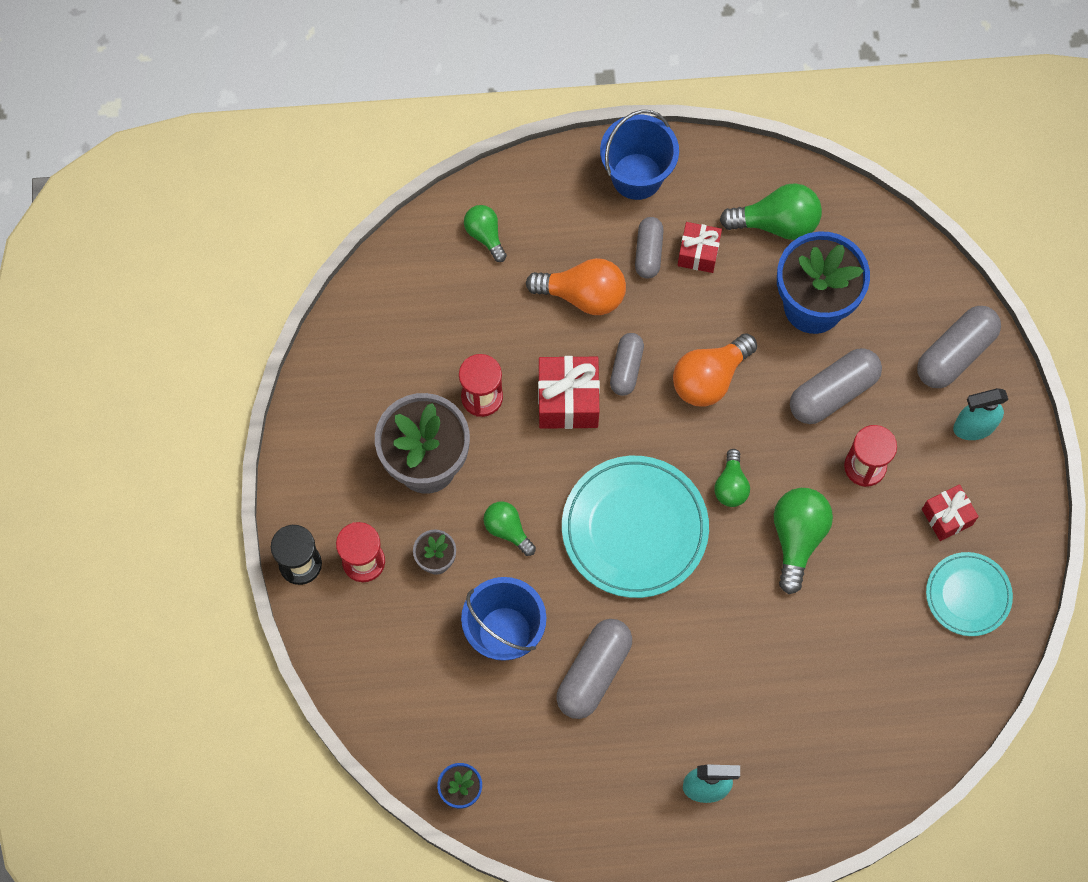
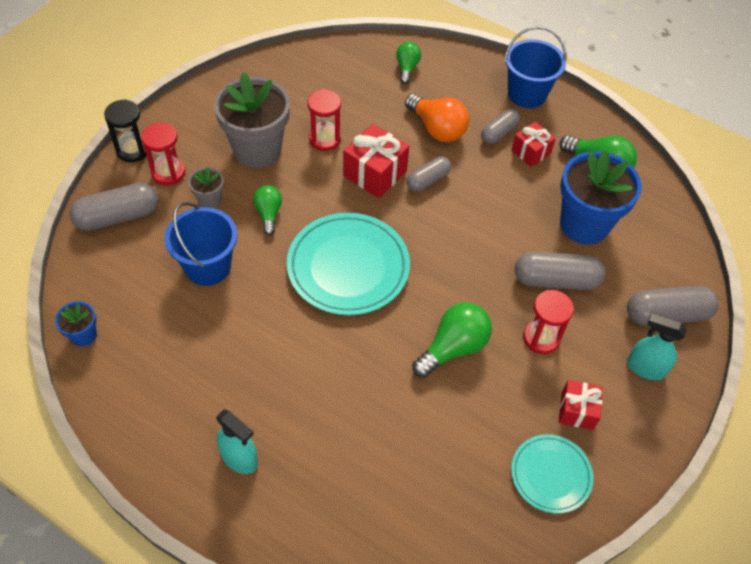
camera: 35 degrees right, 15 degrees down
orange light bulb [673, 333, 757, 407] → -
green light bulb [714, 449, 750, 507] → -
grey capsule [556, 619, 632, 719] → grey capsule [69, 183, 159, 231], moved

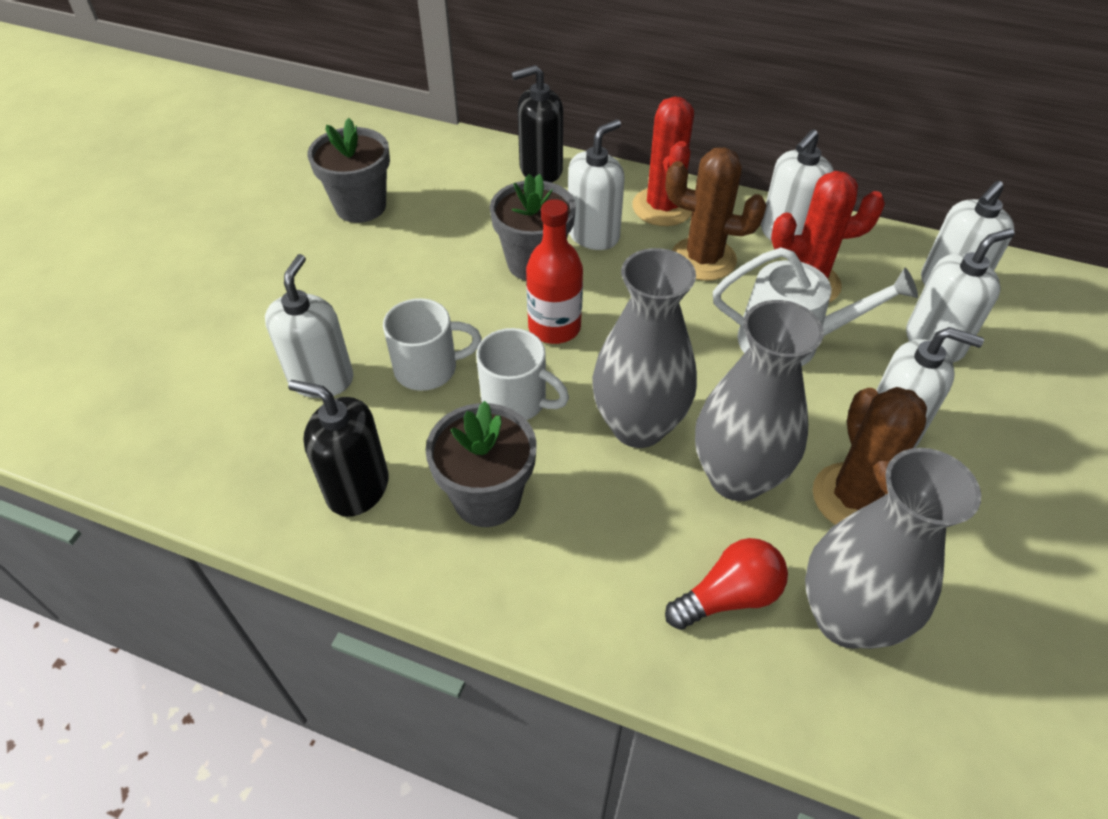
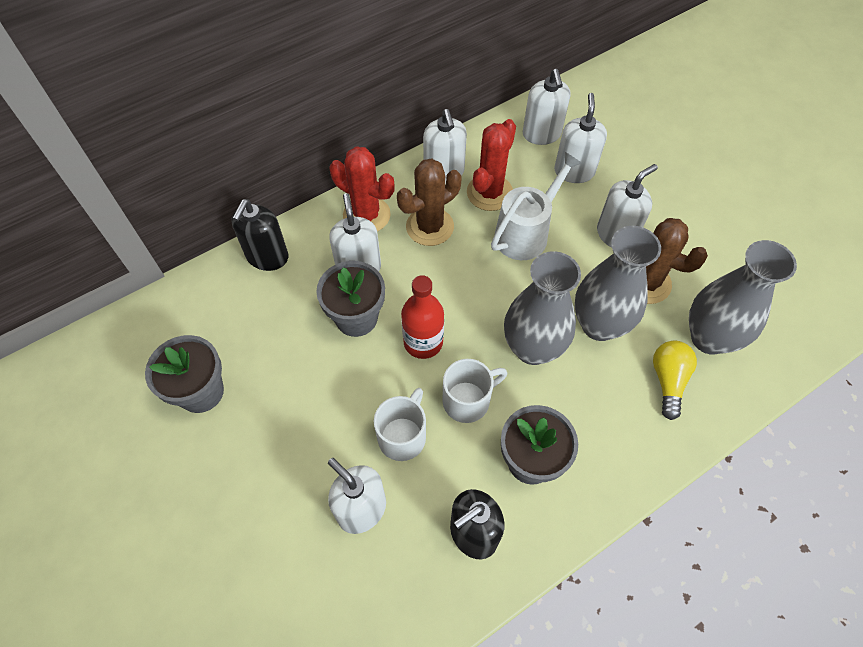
camera: 55 degrees left, 10 degrees up
red light bulb [665, 538, 788, 630] → yellow light bulb [653, 341, 697, 420]

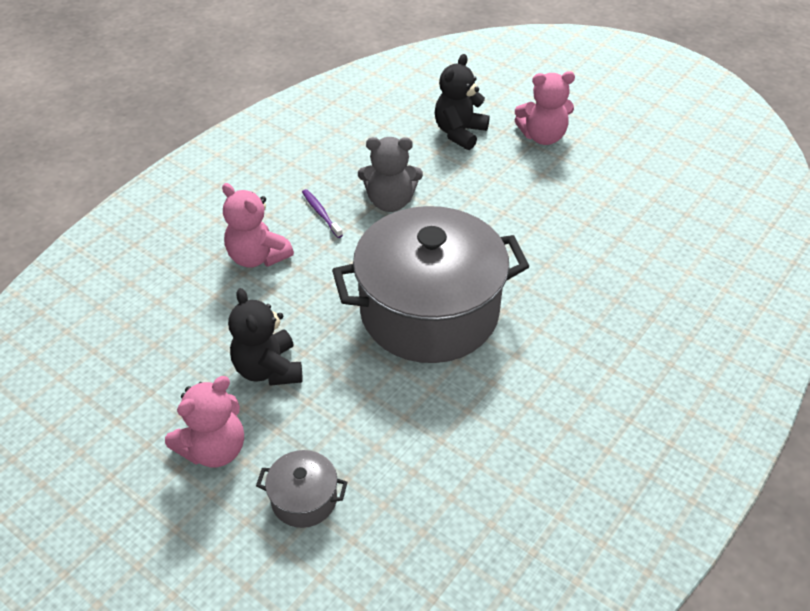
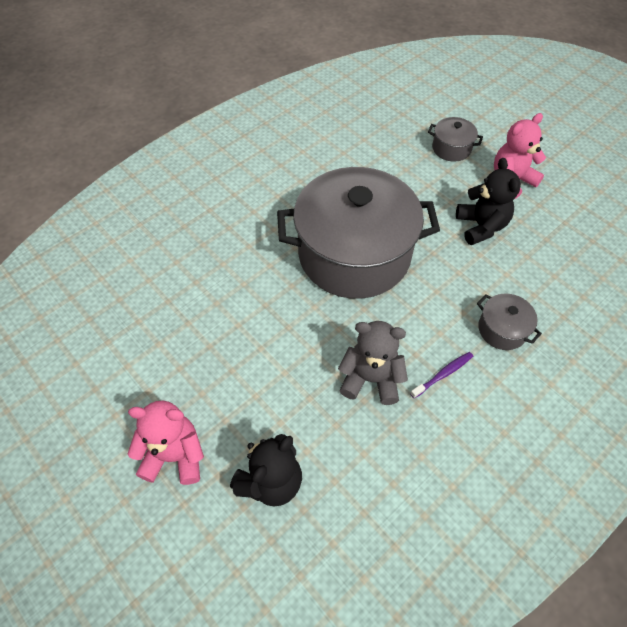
camera: 170 degrees left, 10 degrees up
pink teddy bear [222, 183, 294, 268] → grey pot [477, 293, 542, 350]
purple toothbrush [302, 189, 343, 238] → purple toothbrush [410, 352, 473, 399], 105 degrees counterclockwise

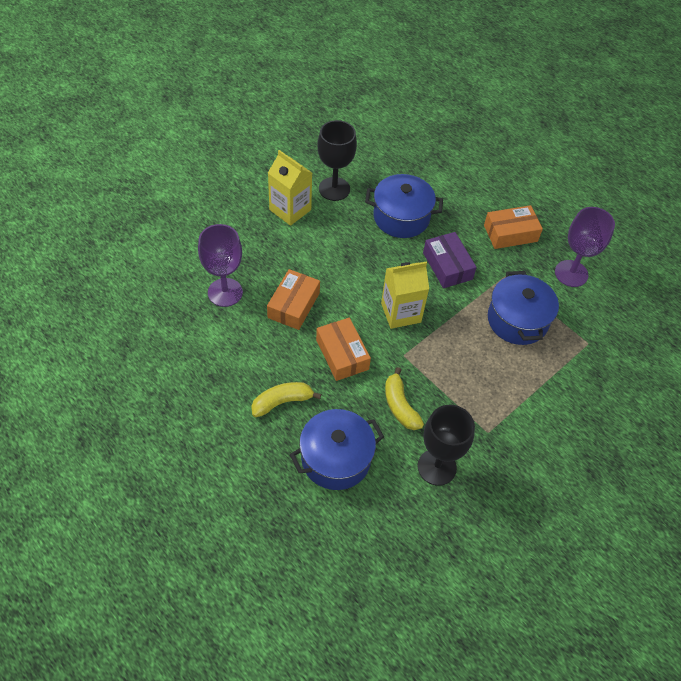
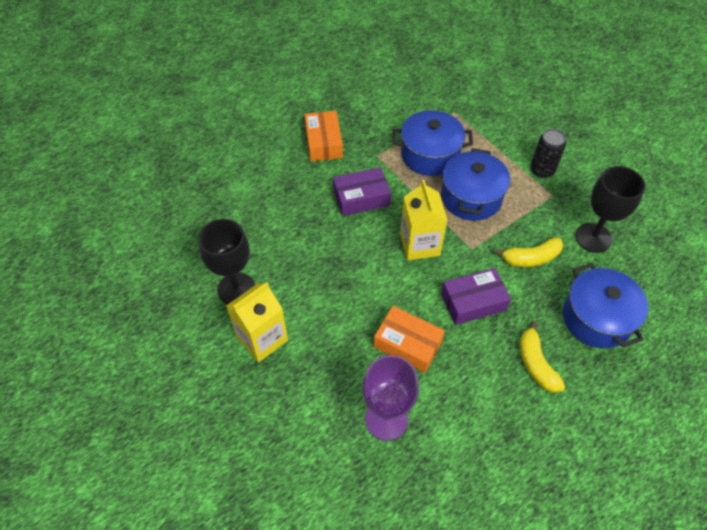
camera: 80 degrees left, 0 degrees up
blue pot [365, 174, 443, 238] → blue pot [441, 148, 510, 221], moved
purple goblet [555, 207, 615, 287] → -
orange box [316, 317, 371, 381] → purple box [441, 268, 511, 325]
- → black can [530, 129, 566, 178]

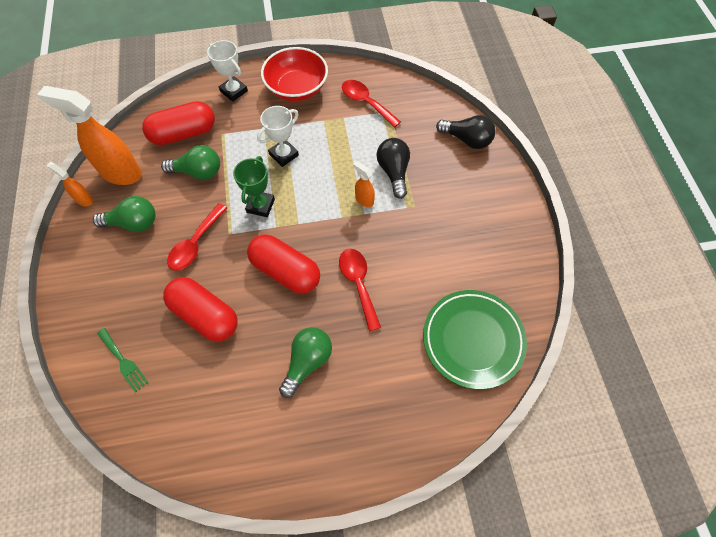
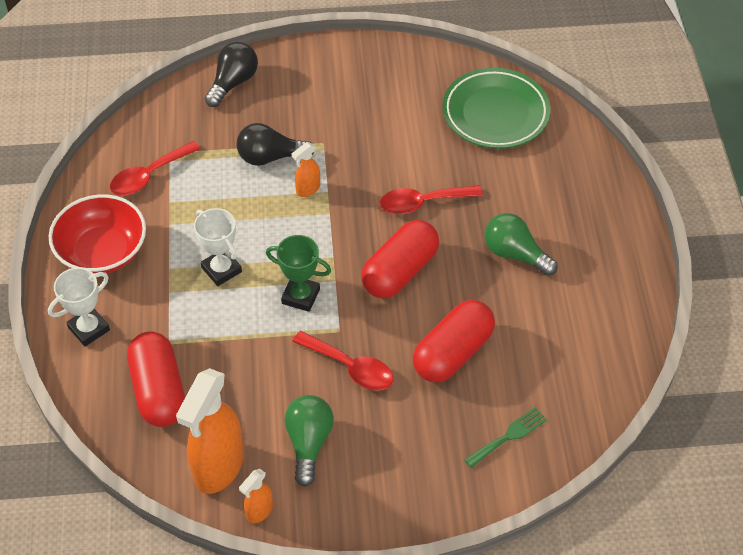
camera: 85 degrees left, 10 degrees down
green light bulb [161, 145, 220, 180] → -

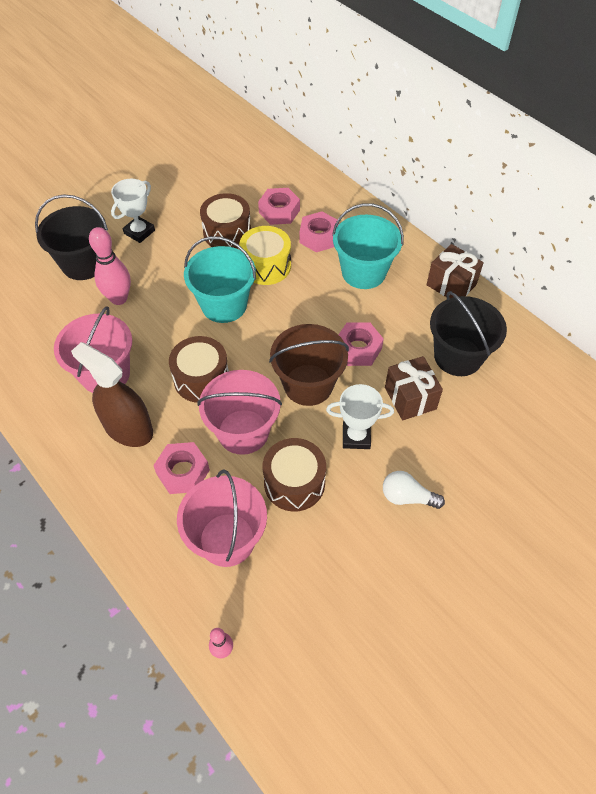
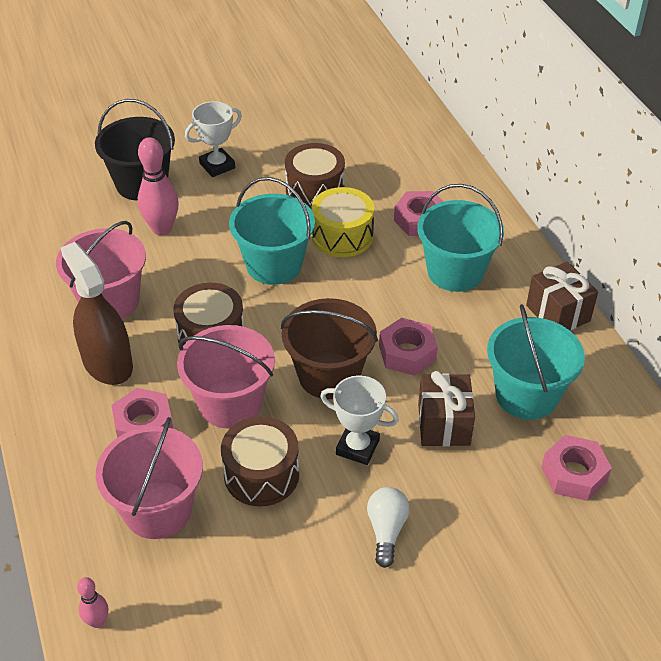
camera: 20 degrees right, 10 degrees down
pink nut [258, 188, 300, 225] → pink nut [541, 435, 612, 501], moved
black bucket [430, 291, 507, 376] → turquoise bucket [487, 304, 585, 420]
white light bulb [383, 471, 445, 509] → white light bulb [367, 487, 410, 568], 60 degrees clockwise

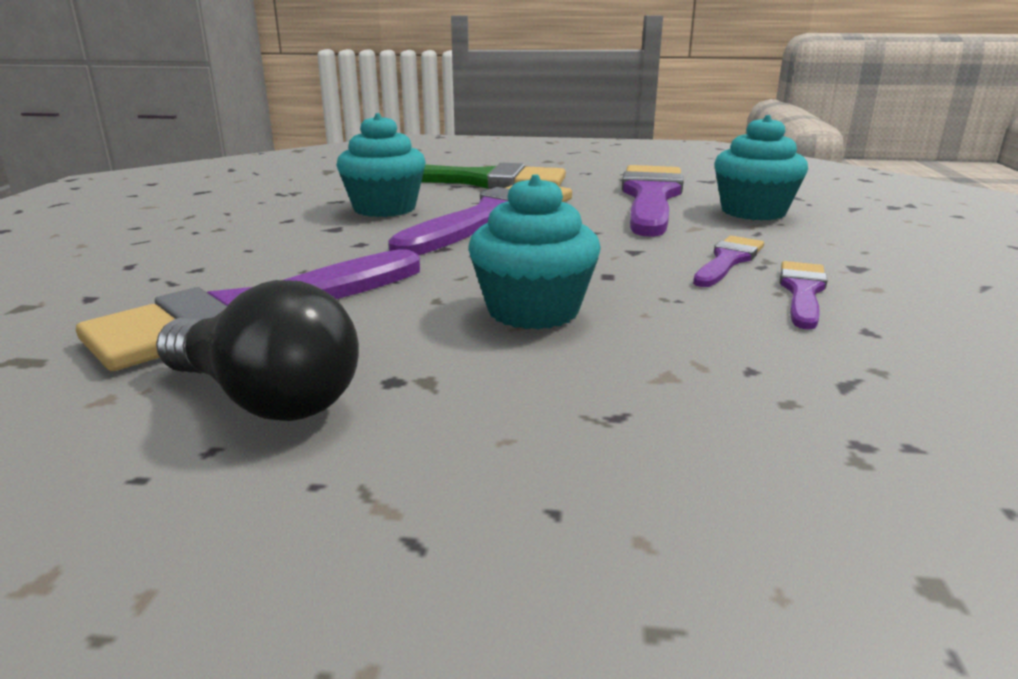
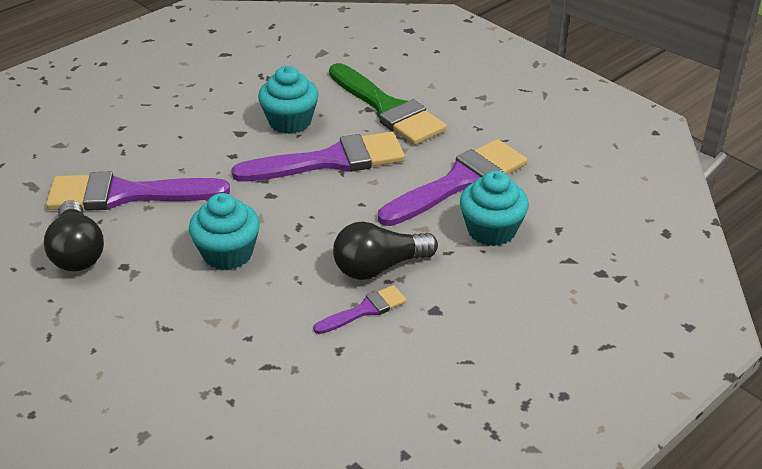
camera: 40 degrees right, 15 degrees up
purple brush [693, 236, 764, 287] → black light bulb [333, 221, 438, 280]

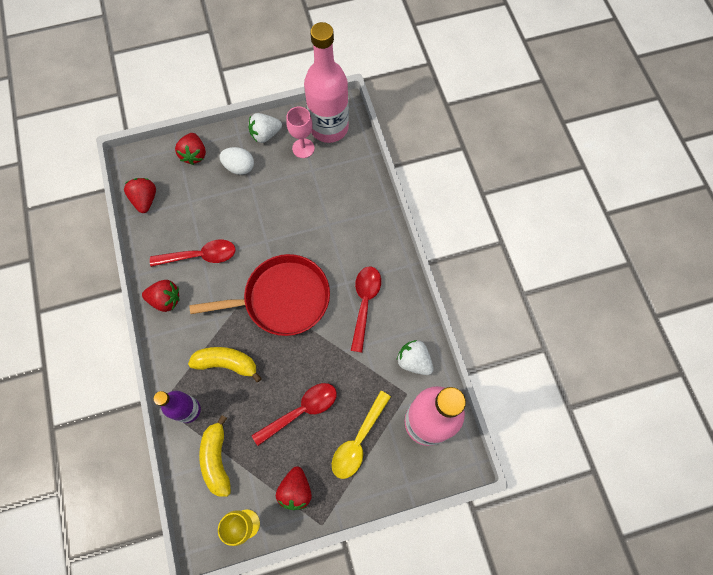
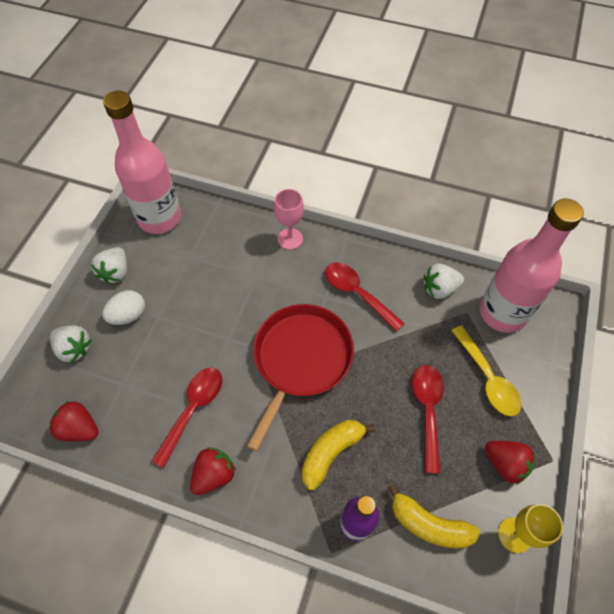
camera: 55 degrees left, 10 degrees down
pink goblet [286, 106, 315, 158] → pink goblet [274, 189, 304, 250], moved
red strawberry [175, 133, 206, 165] → white strawberry [50, 325, 91, 363]

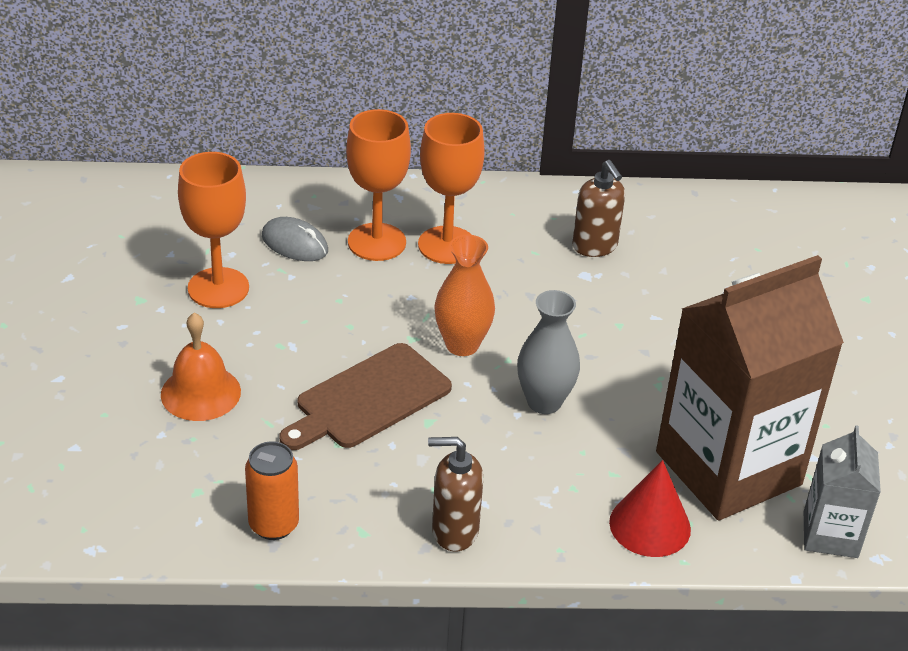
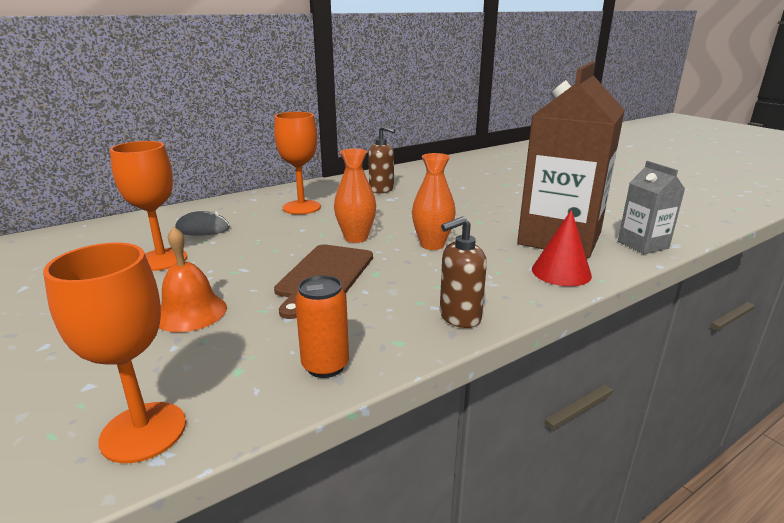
camera: 30 degrees left, 15 degrees down
orange goblet [346, 109, 411, 261] → orange goblet [43, 243, 186, 463], moved
grey vase [517, 290, 580, 414] → orange vase [412, 153, 456, 250]

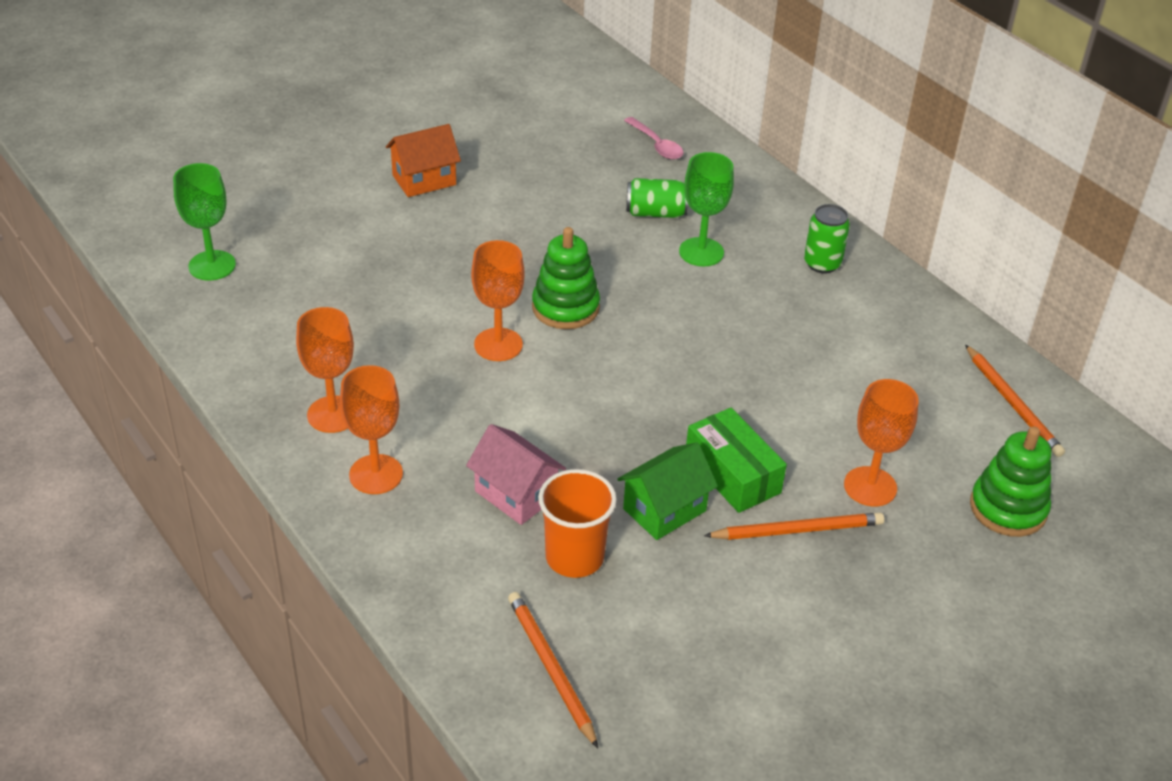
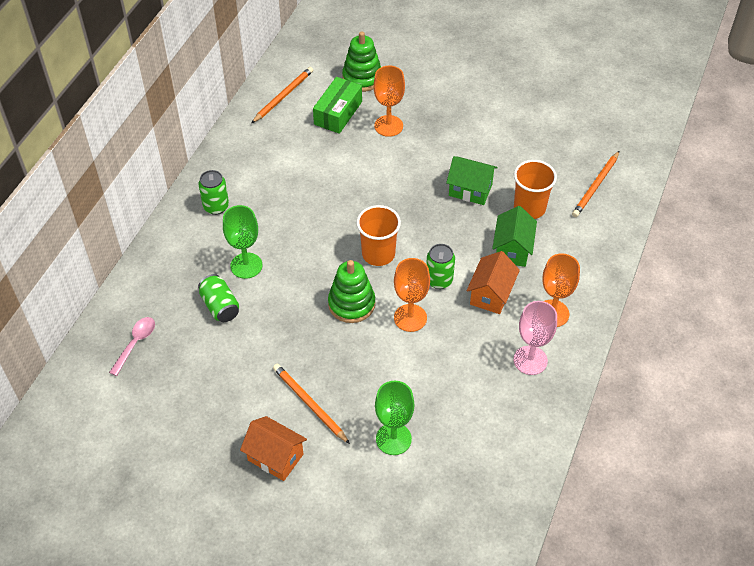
camera: 120 degrees left, 10 degrees up
green goblet [173, 163, 236, 281] → green goblet [375, 381, 414, 455], moved
orange goblet [296, 307, 354, 433] → pink goblet [514, 301, 557, 375]
green box [686, 408, 787, 513] → green box [313, 77, 362, 134], moved
pink house [466, 424, 566, 525] → green house [492, 206, 537, 267]
orange pencil [704, 513, 884, 540] → orange pencil [273, 364, 350, 444], moved
- → orange cup [356, 205, 401, 266]
- → green can [426, 244, 455, 289]
- → orange house [467, 251, 520, 314]

